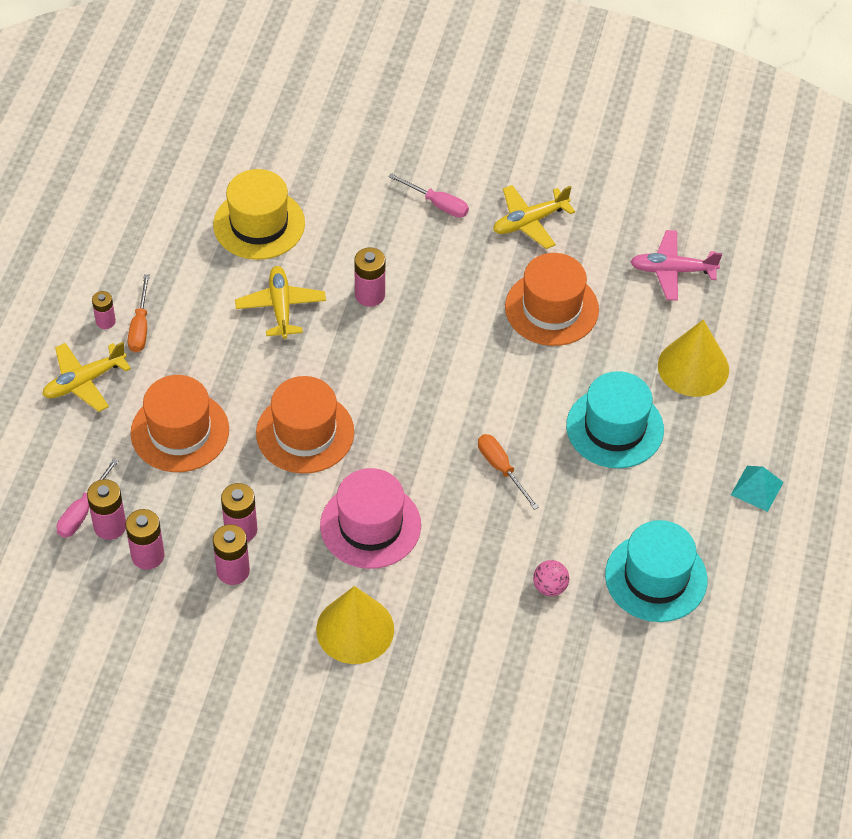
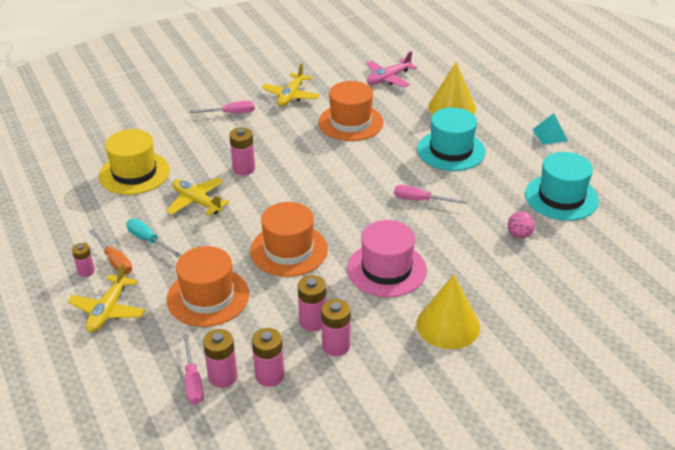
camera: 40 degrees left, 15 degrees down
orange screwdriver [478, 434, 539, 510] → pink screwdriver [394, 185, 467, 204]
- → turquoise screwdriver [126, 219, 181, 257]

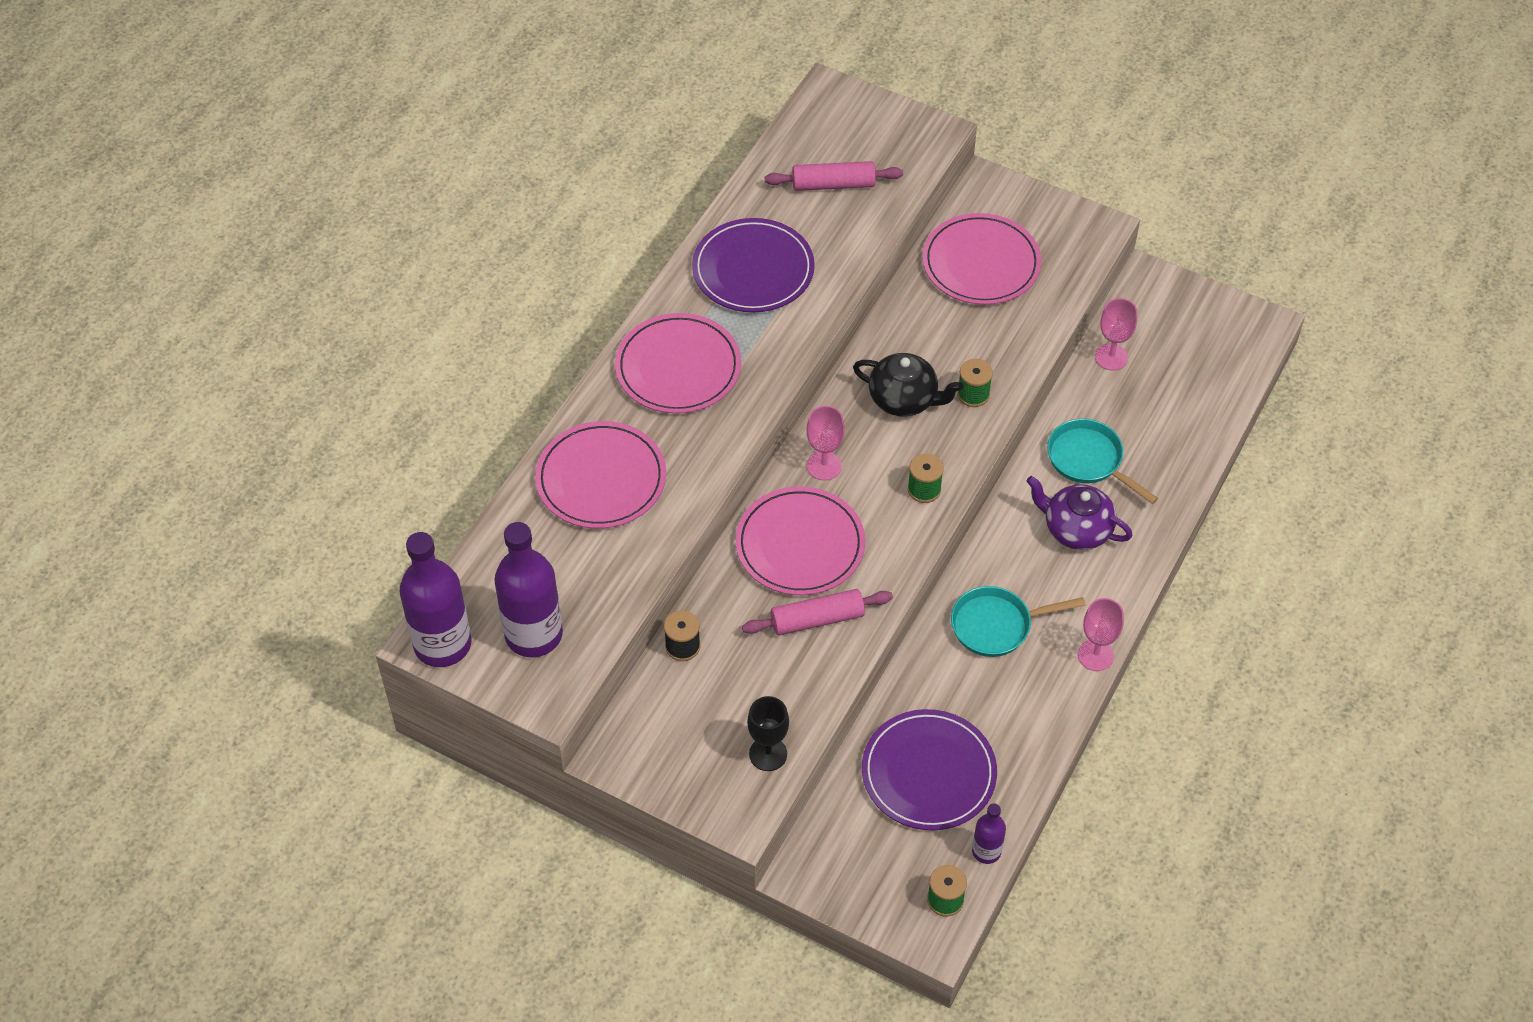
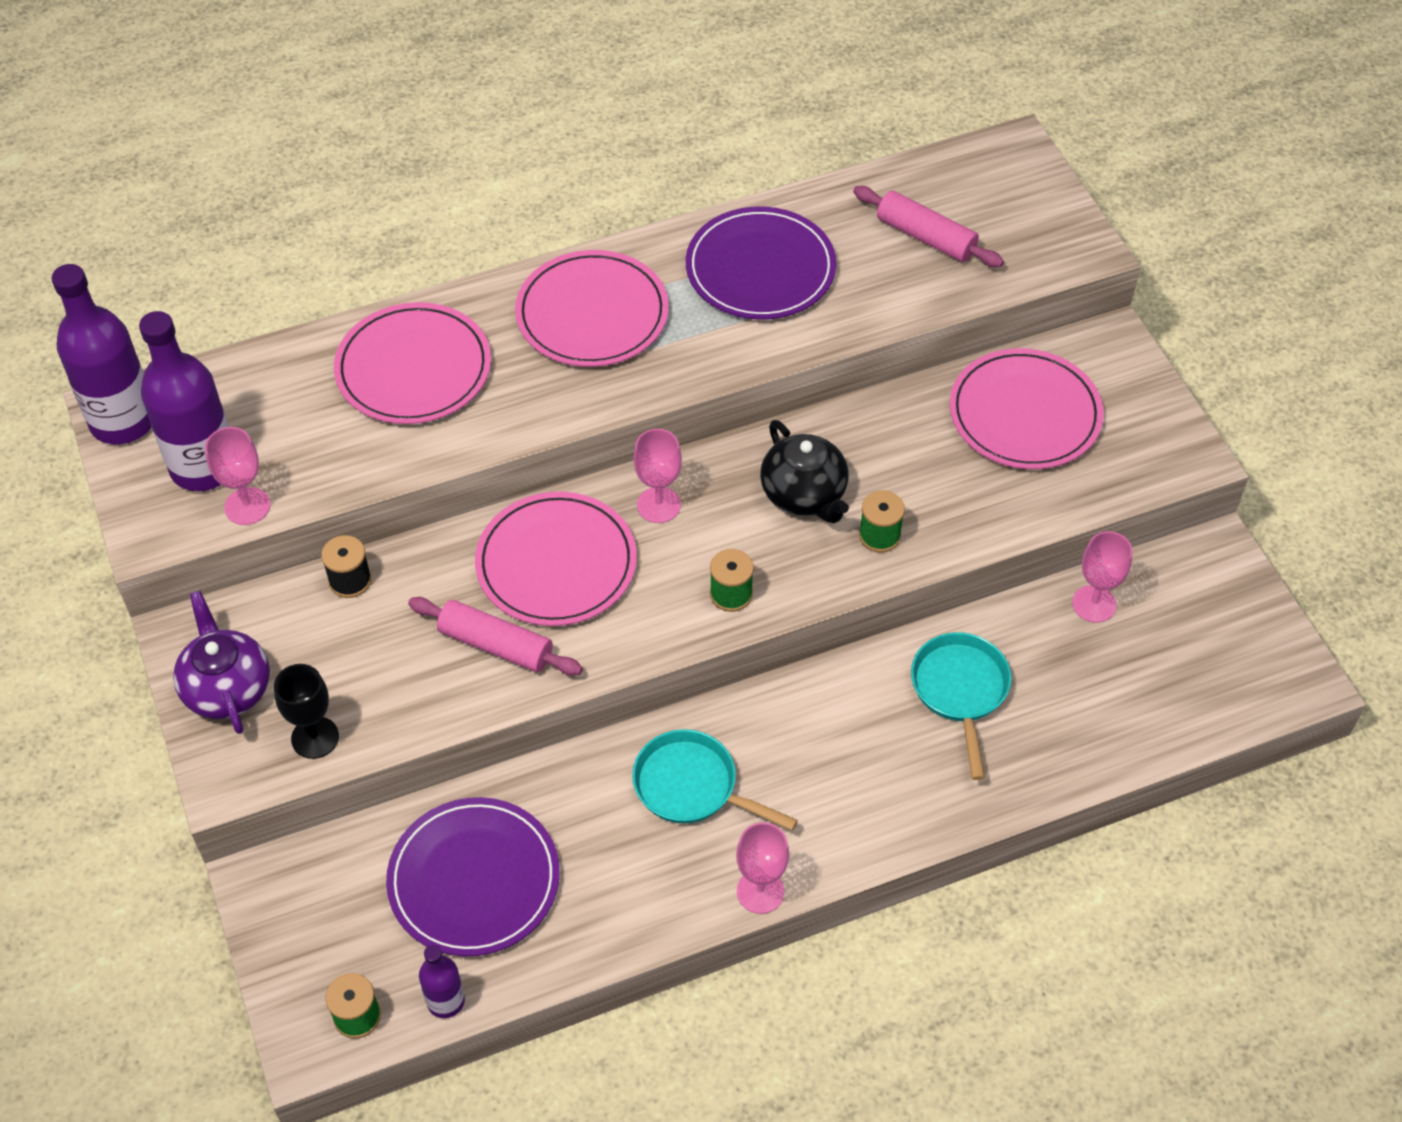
camera: 40 degrees right, 0 degrees up
purple teapot [1026, 476, 1133, 550] → purple teapot [173, 591, 270, 734], moved
- → pink goblet [205, 427, 270, 525]

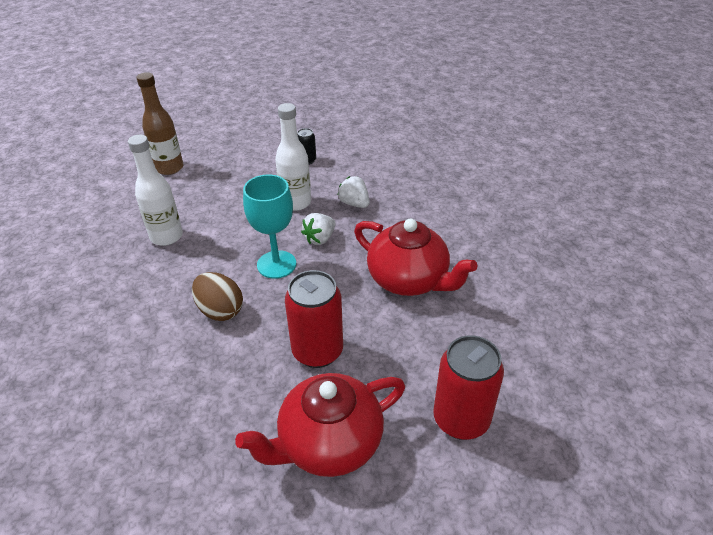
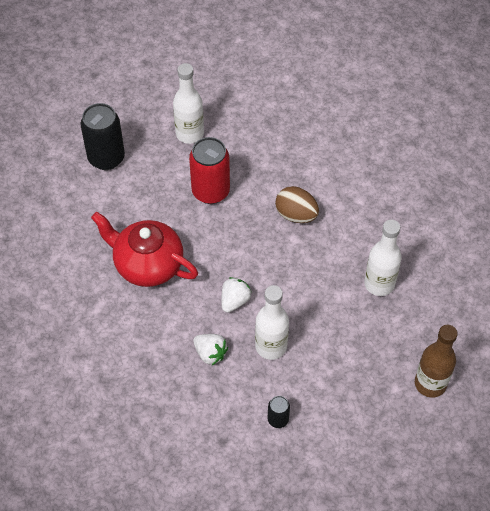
camera: 170 degrees right, 15 degrees up
turquoise goblet [243, 175, 296, 279] → -
red can [433, 335, 504, 440] → black can [80, 103, 125, 170]
red teapot [235, 373, 405, 477] → white bottle [173, 63, 204, 144]

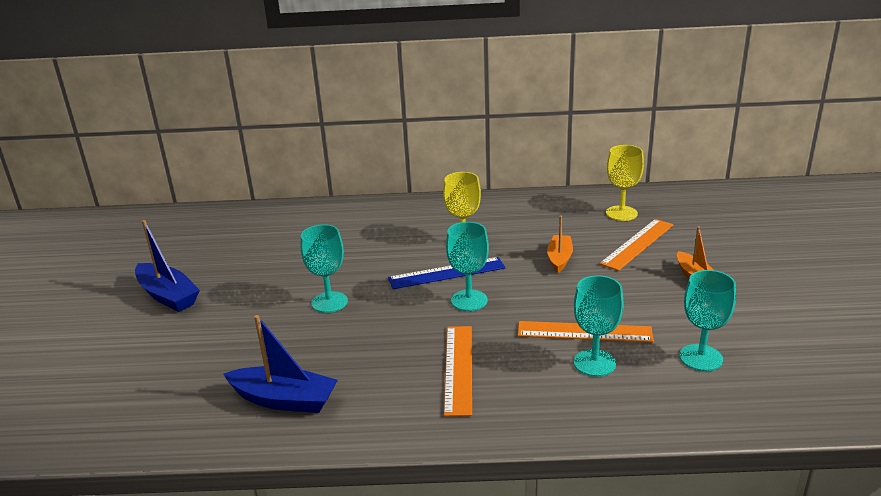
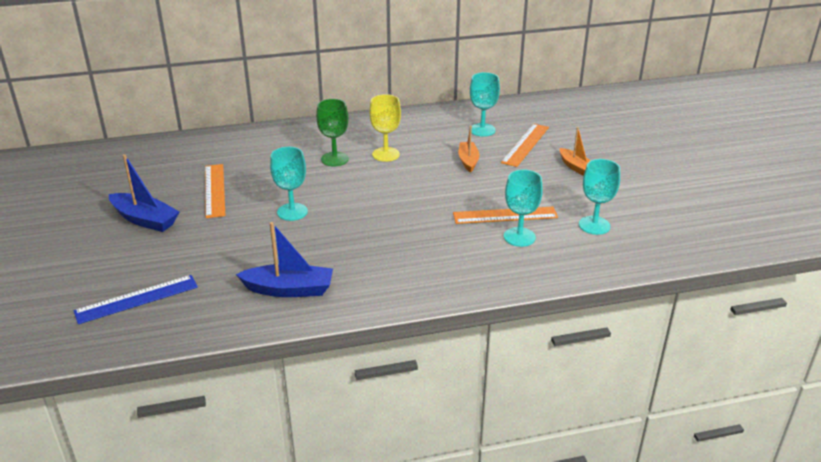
camera: 15 degrees left, 5 degrees up
yellow goblet [606, 145, 644, 221] → -
turquoise goblet [446, 222, 489, 311] → turquoise goblet [469, 72, 500, 137], moved
blue ruler [388, 257, 505, 289] → blue ruler [74, 275, 198, 324], moved
orange ruler [444, 326, 472, 416] → orange ruler [205, 164, 225, 218], moved
- → green goblet [316, 99, 349, 166]

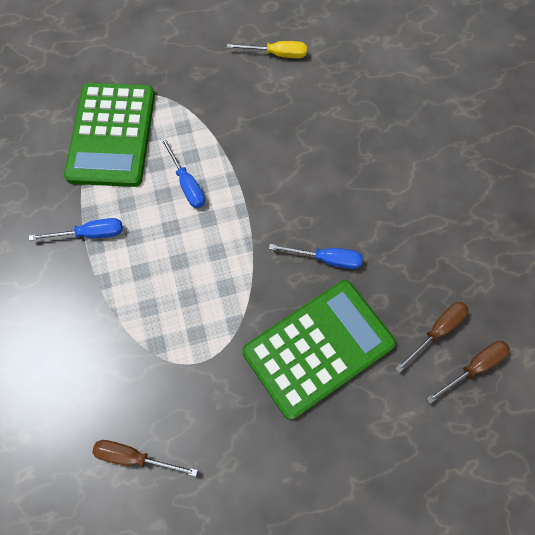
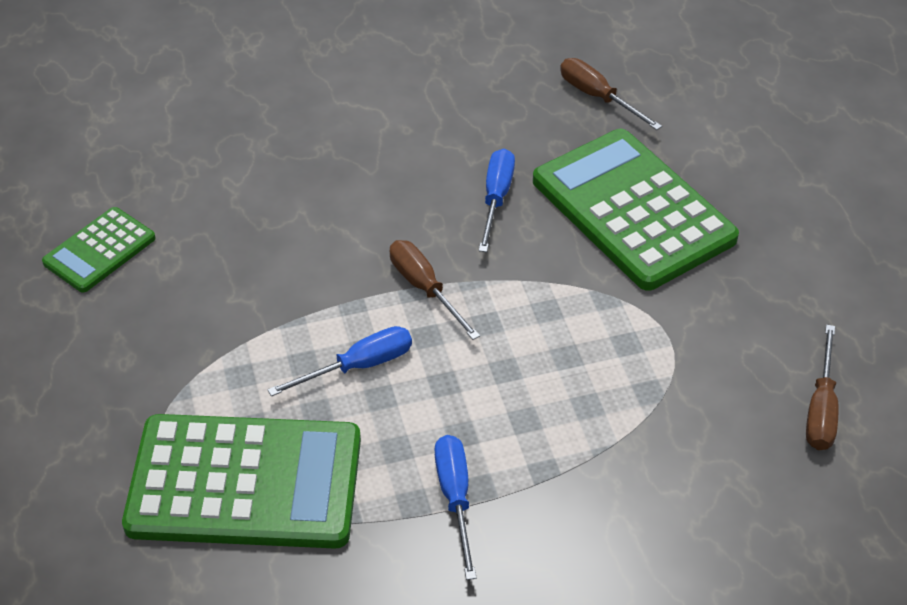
camera: 90 degrees left, 20 degrees down
yellow screwdriver [227, 41, 307, 58] → green calculator [42, 207, 156, 293]
brown screwdriver [427, 341, 510, 404] → brown screwdriver [390, 240, 480, 340], moved

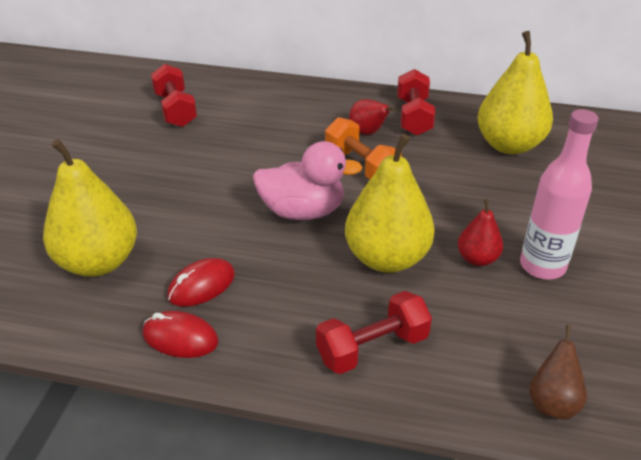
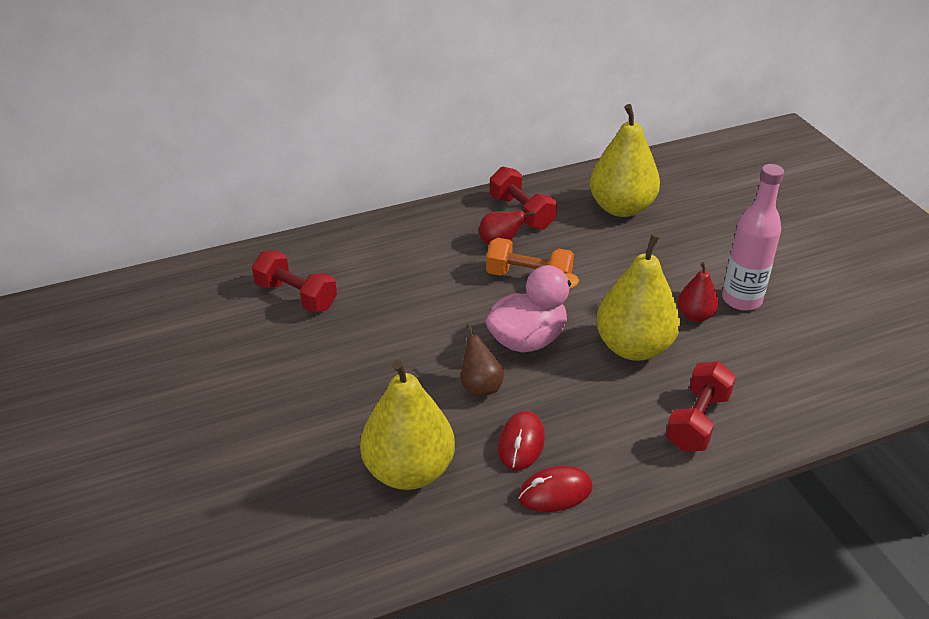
camera: 35 degrees left, 0 degrees up
brown pear [529, 325, 587, 420] → brown pear [461, 324, 504, 397], moved

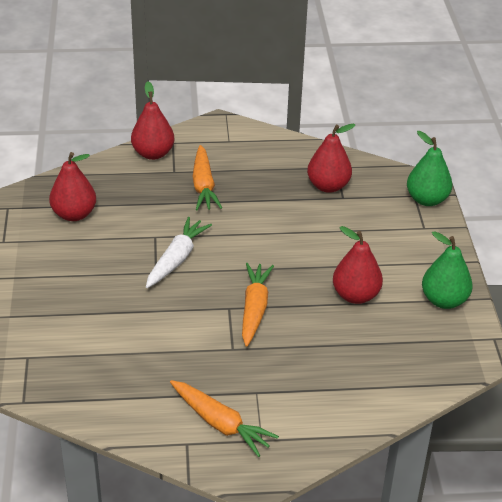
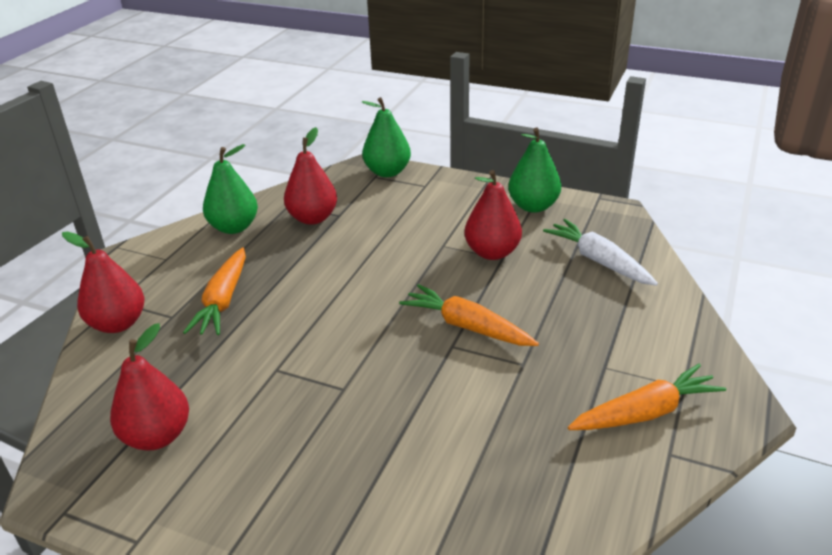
camera: 60 degrees left, 5 degrees down
orange carrot [192, 145, 222, 210] → orange carrot [183, 247, 246, 335], 75 degrees clockwise
white carrot [146, 217, 212, 288] → white carrot [543, 219, 658, 286], moved
- → green pear [203, 144, 258, 234]

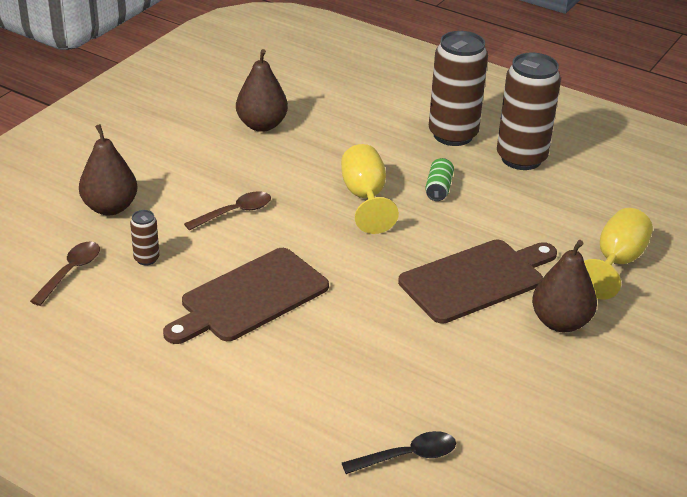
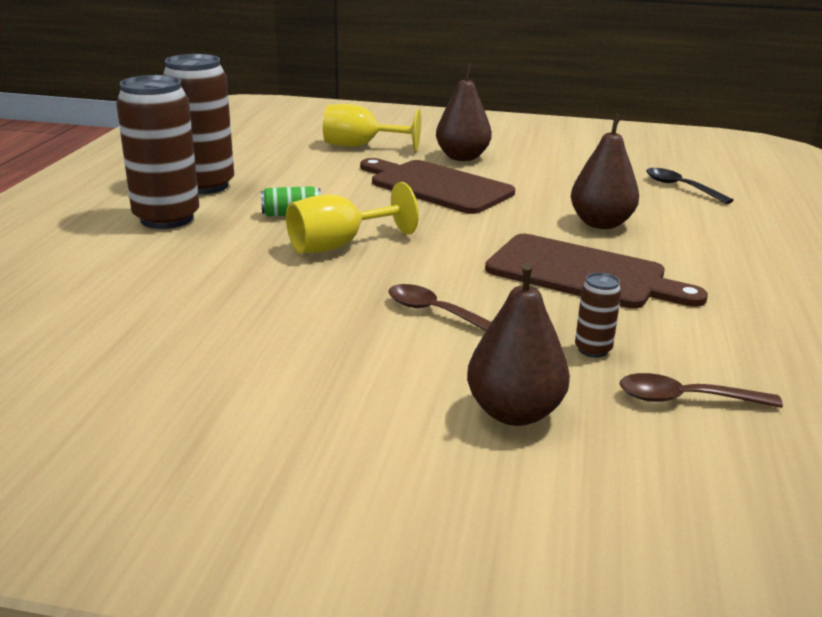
camera: 110 degrees left, 10 degrees down
brown pear [236, 49, 288, 132] → brown pear [571, 113, 639, 229], moved

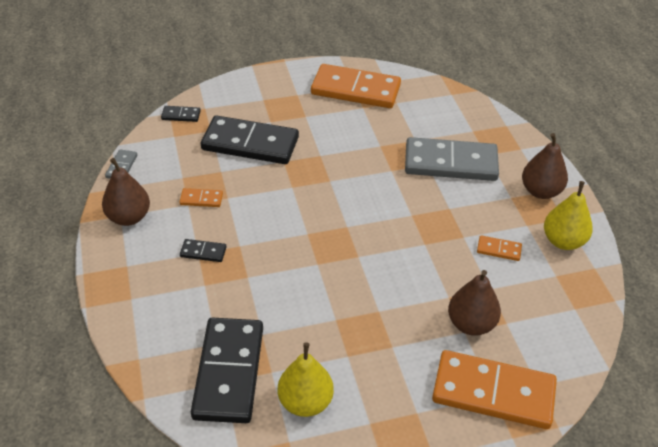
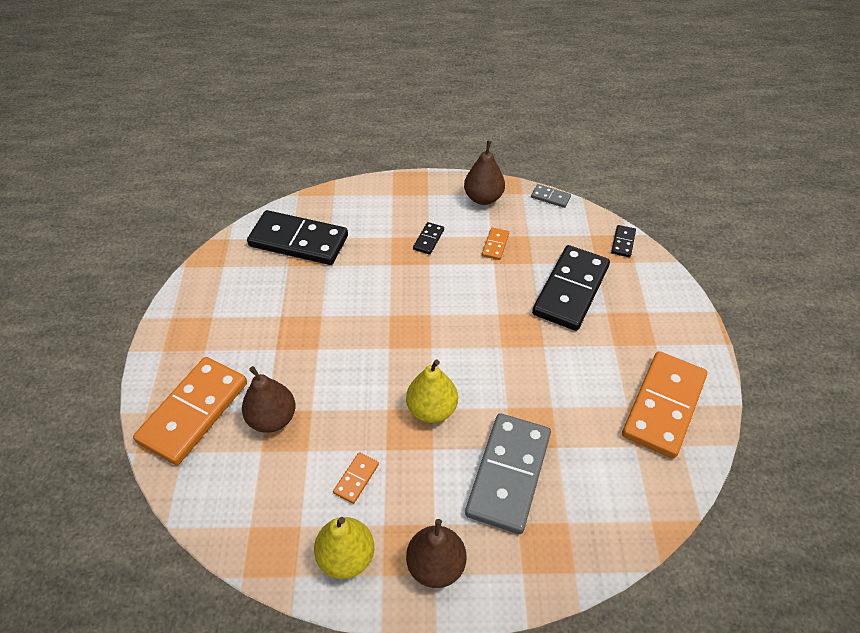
camera: 105 degrees right, 5 degrees up
yellow pear [278, 342, 334, 417] → yellow pear [406, 360, 458, 423], moved

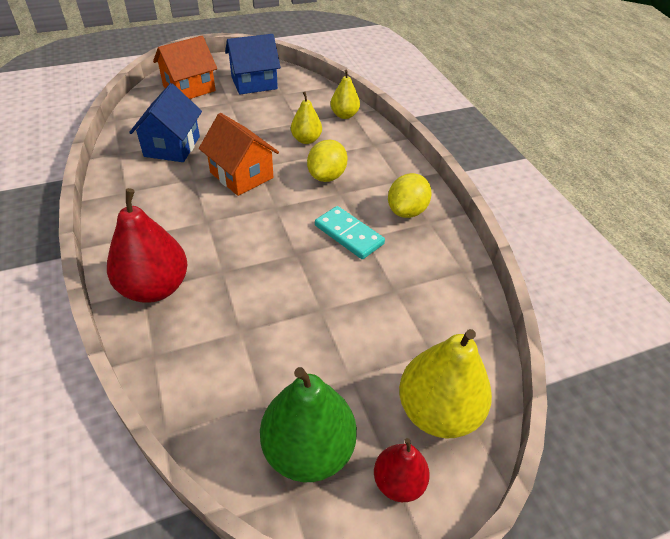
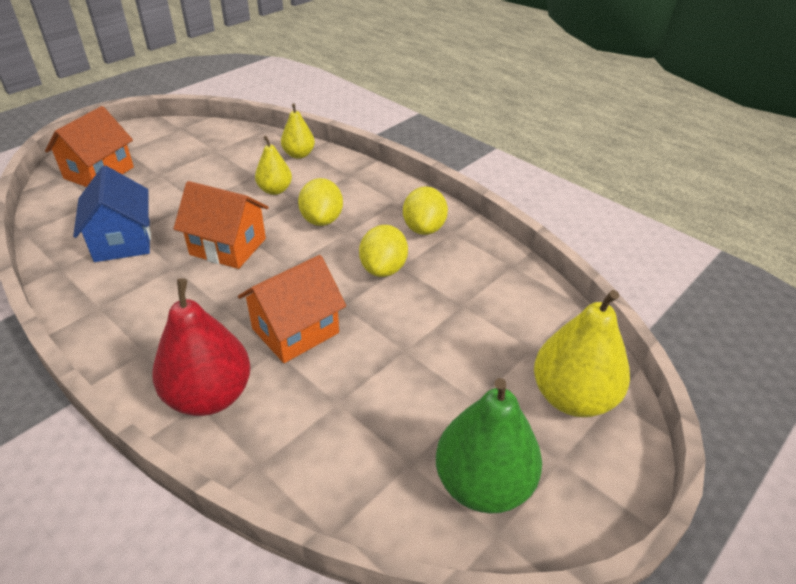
camera: 25 degrees left, 5 degrees down
blue house [225, 34, 281, 95] → -
turquoise domino [315, 206, 385, 259] → yellow lemon [359, 225, 408, 277]
red pear [374, 438, 430, 502] → -
- → orange house [238, 255, 346, 363]

